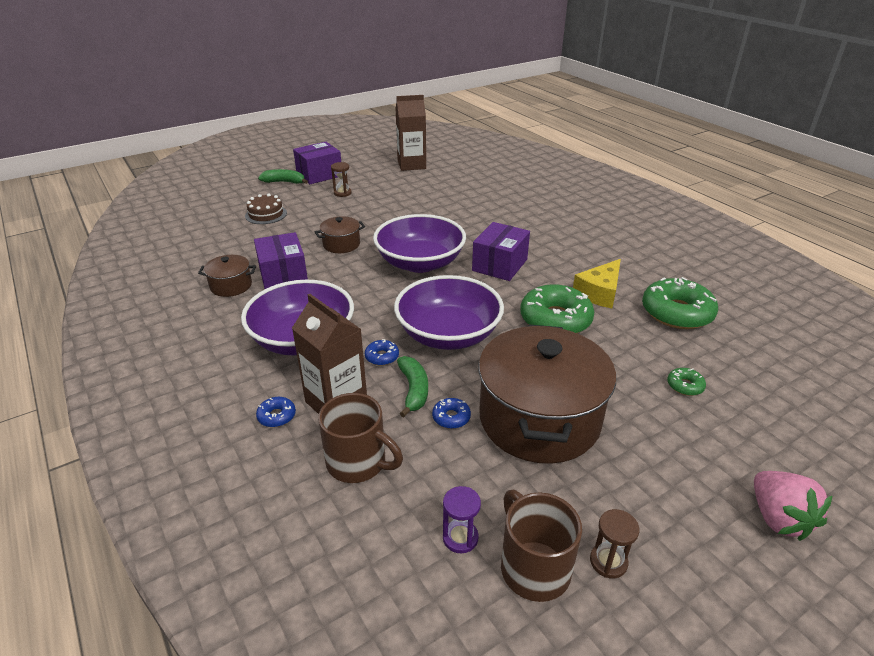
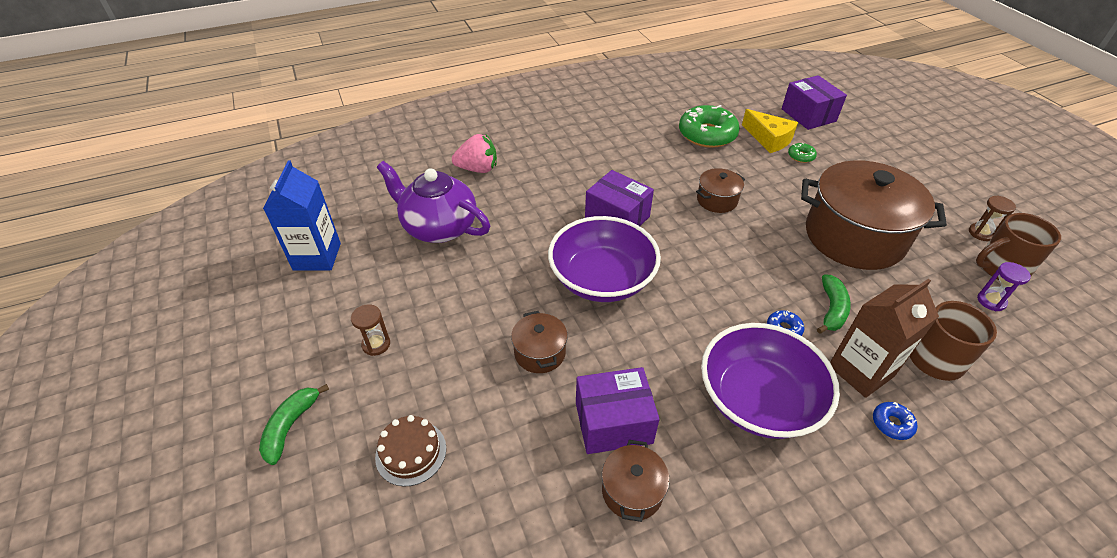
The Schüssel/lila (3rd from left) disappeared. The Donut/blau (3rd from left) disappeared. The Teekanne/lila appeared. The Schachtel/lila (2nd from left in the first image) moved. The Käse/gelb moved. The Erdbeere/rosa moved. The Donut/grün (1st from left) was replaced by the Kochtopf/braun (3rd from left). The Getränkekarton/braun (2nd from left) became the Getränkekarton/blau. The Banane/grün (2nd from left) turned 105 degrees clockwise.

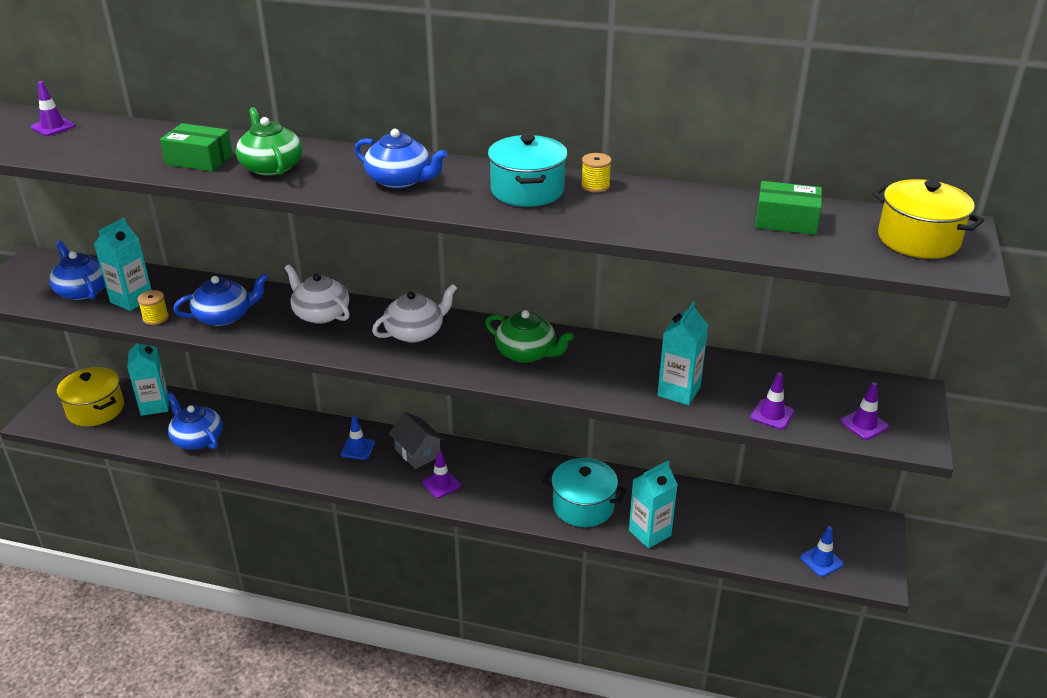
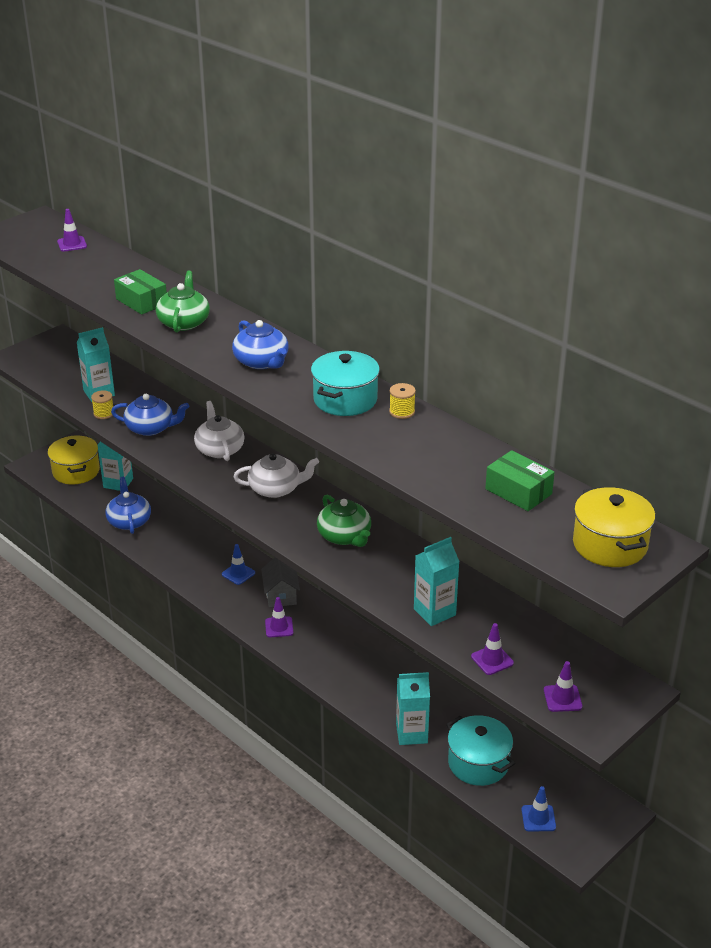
The Teekanne/blau (1st from left) disappeared. The Kochtopf/türkis (2nd from left) moved.

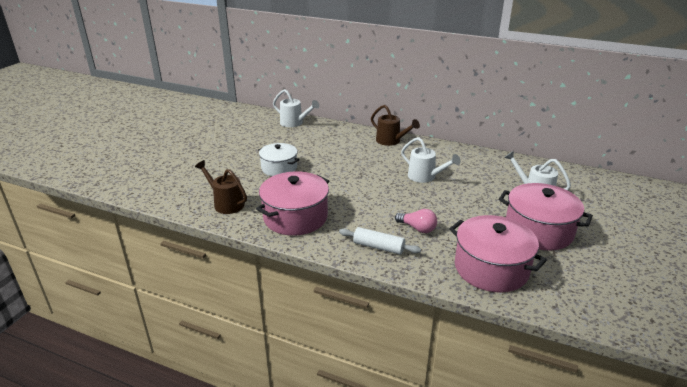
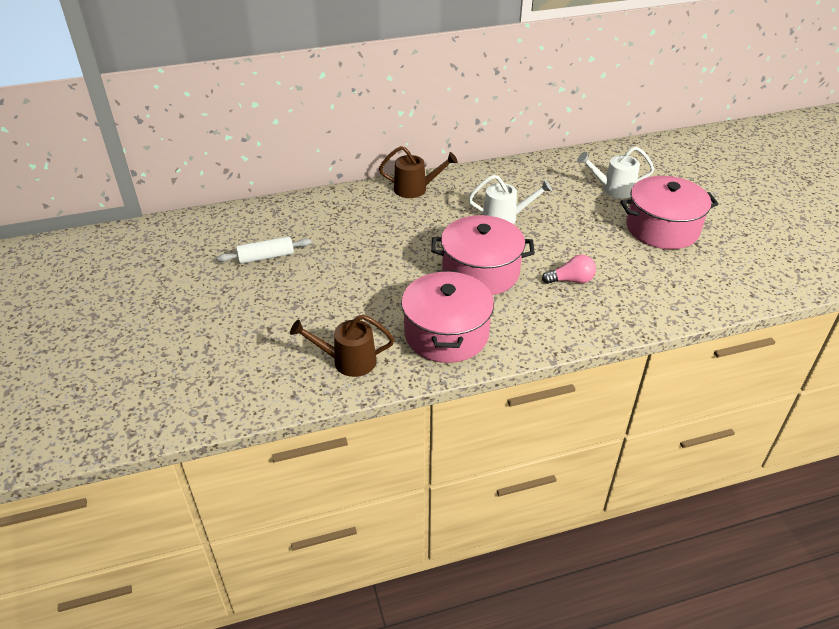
The Kochtopf/weiß disappeared. The Gießkanne/weiß (1st from left) disappeared. The Nudelholz/weiß moved. The Kochtopf/rosa (2nd from left) moved.

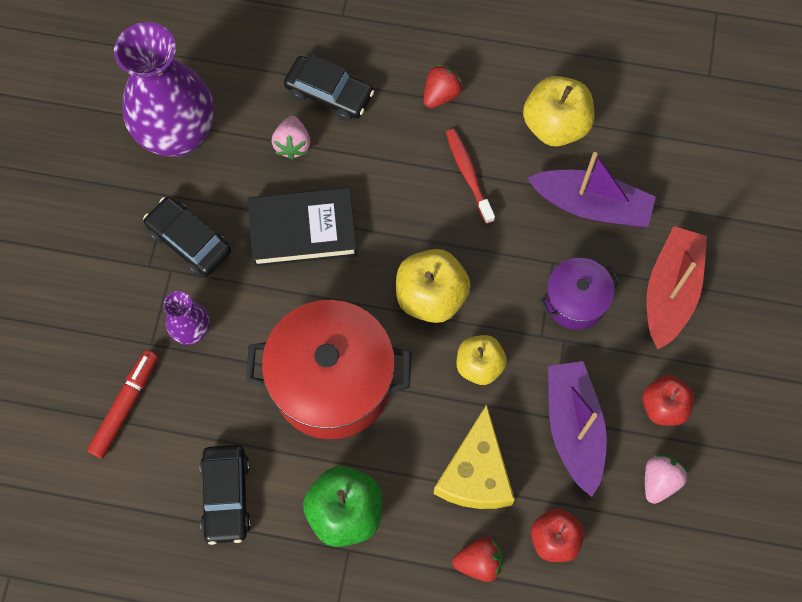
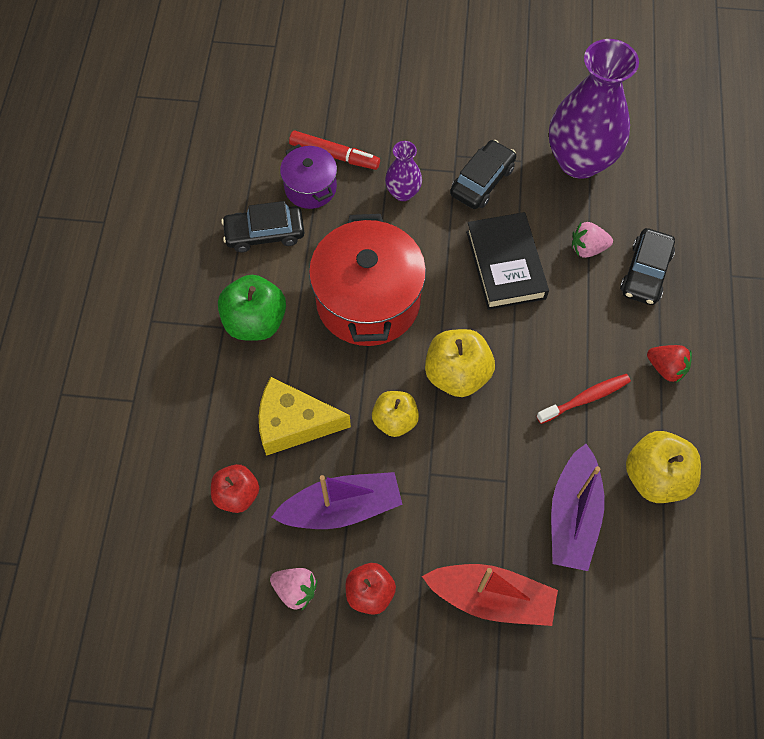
The Erdbeere/rot (2nd from left) disappeared. The Kochtopf/lila moved.

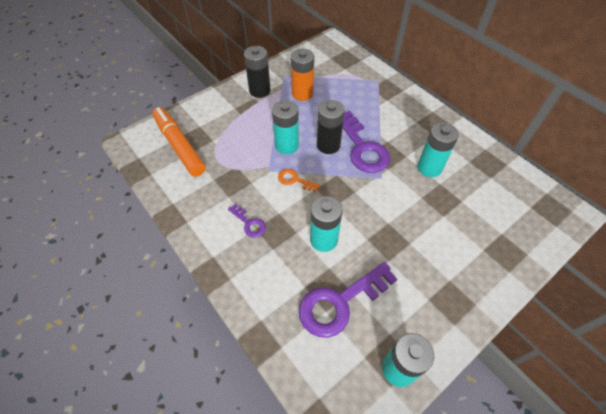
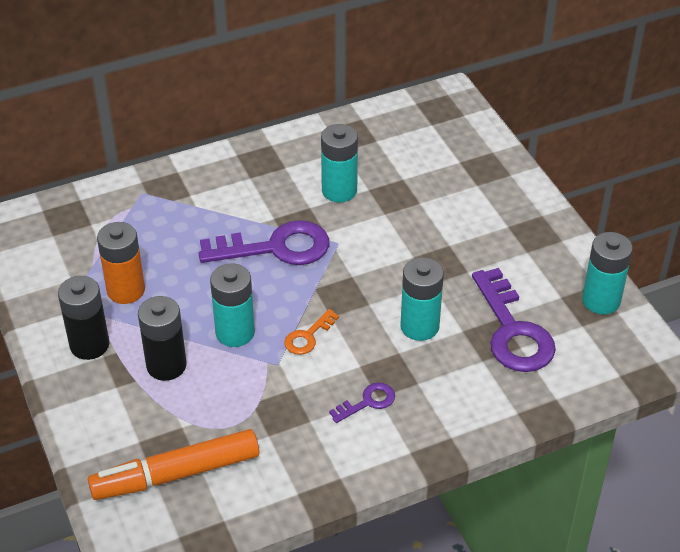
The Batterie/schwarz (2nd from left) moved.

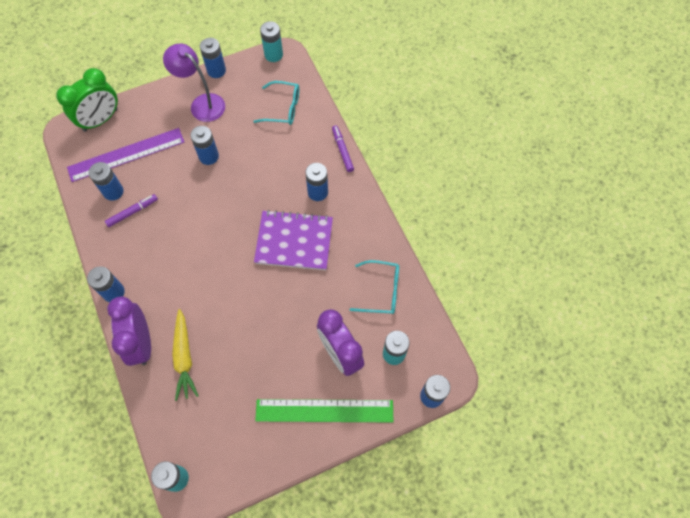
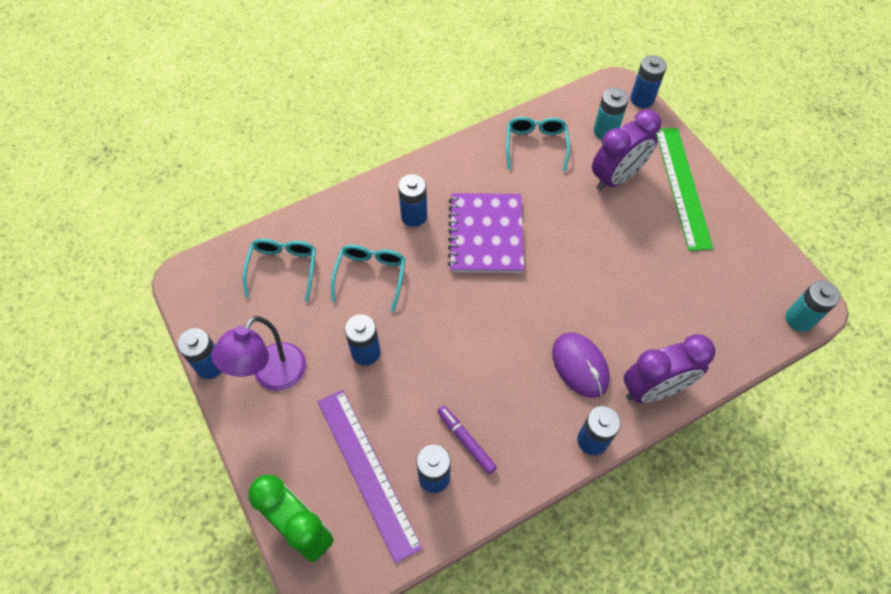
The Karotte/gelb disappeared. The Batterie/türkis (2nd from left) disappeared. The Filzstift/lila (2nd from left) disappeared. The Brille/türkis (2nd from left) appeared. The Computermaus/lila appeared.

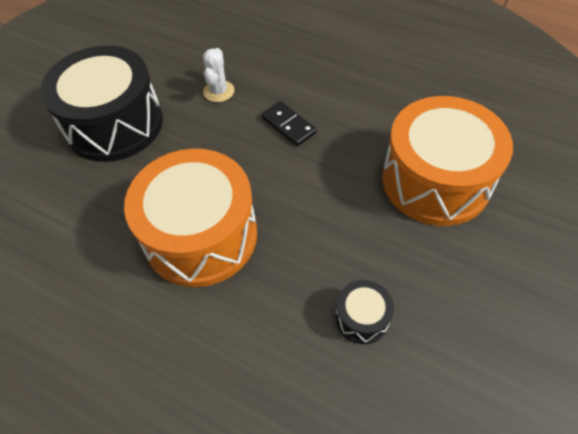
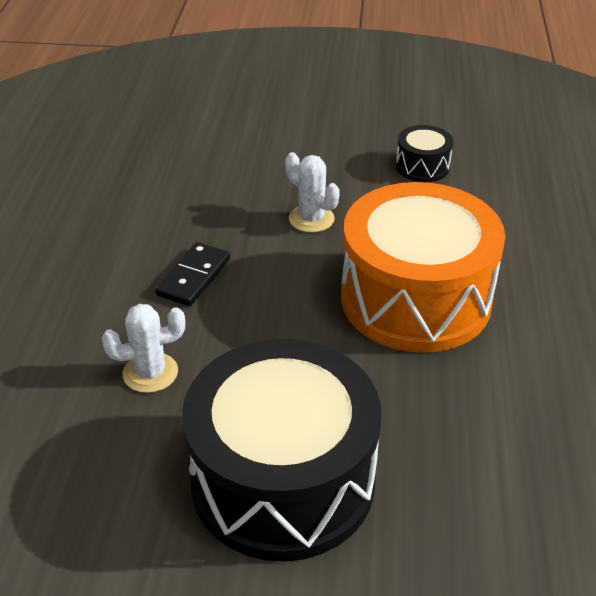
The Trommel/orange (2nd from left) disappeared. The Kaktus/weiß (2nd from left) appeared.

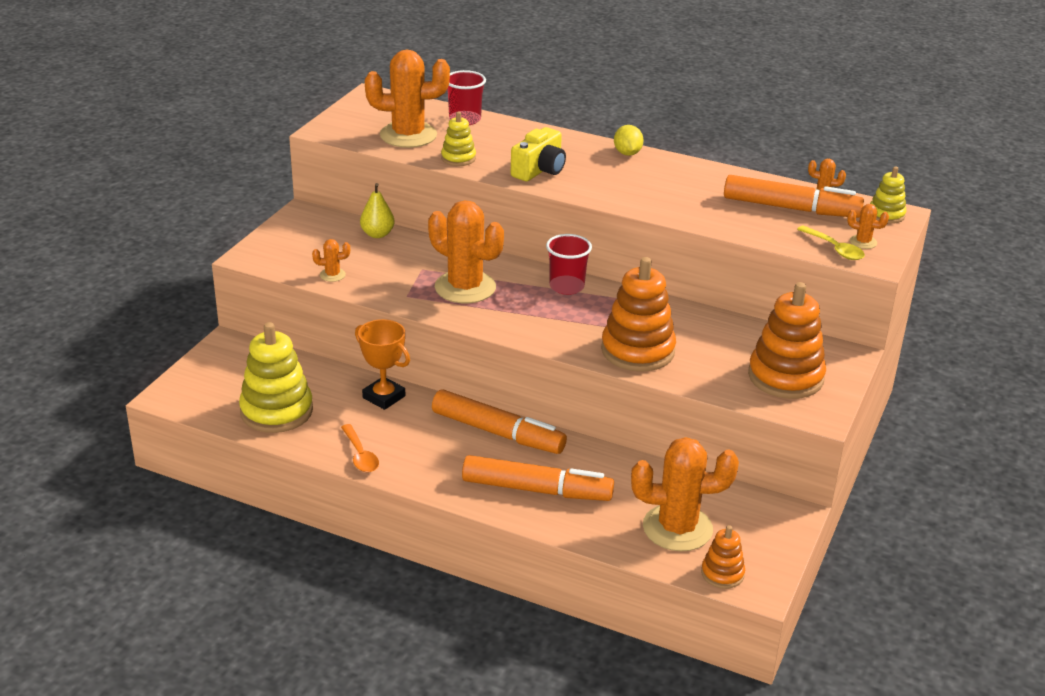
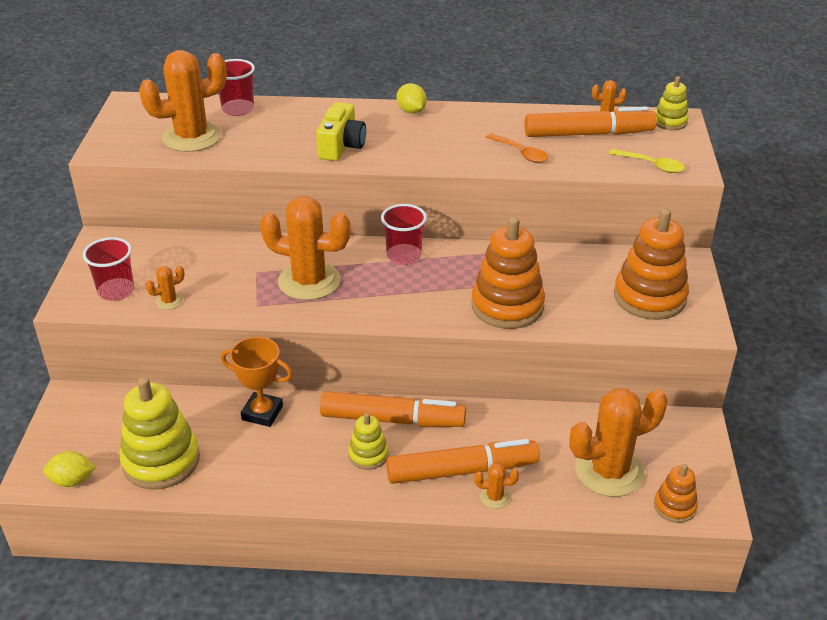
The Birne/gelb disappeared. The Zitrone/gelb (1st from left) appeared. The Becher/rot (1st from left) appeared. The Löffel/orange moved. The Stapelspielzeug/gelb (2nd from left) moved. The Kaktus/orange (6th from left in the first image) moved.

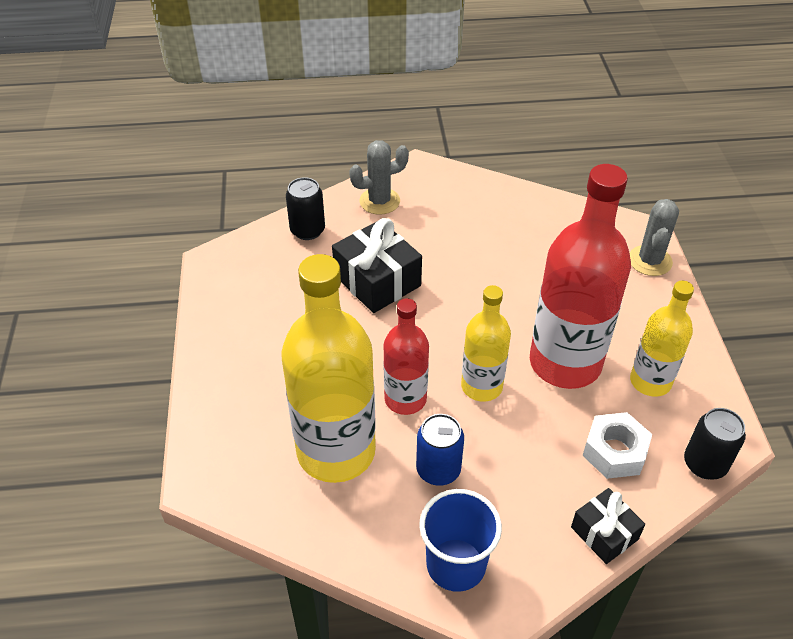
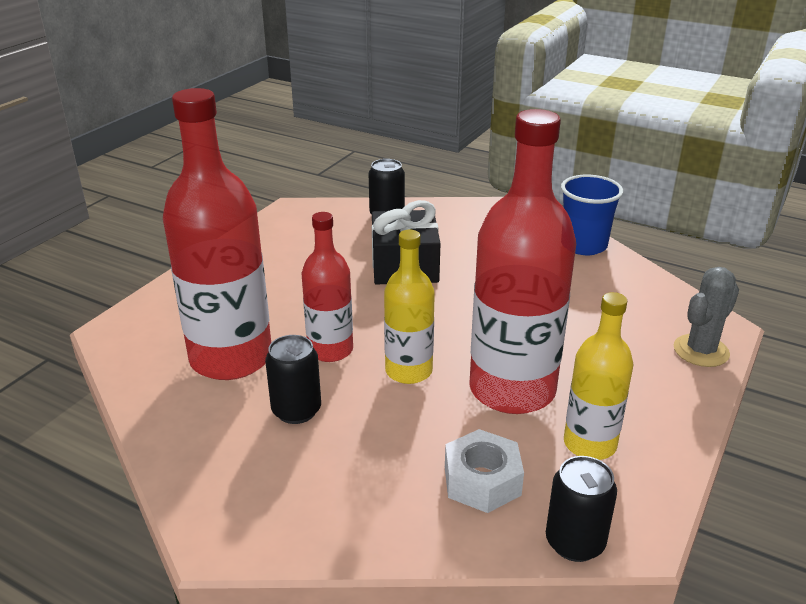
The Kaktus/grau (1st from left) disappeared. The Geschenk/schwarz (2nd from left) disappeared. The Becher/blau moved. The Flasche/gelb (1st from left) became the Flasche/rot (1st from left). The Dose/blau became the Dose/schwarz (1st from left).

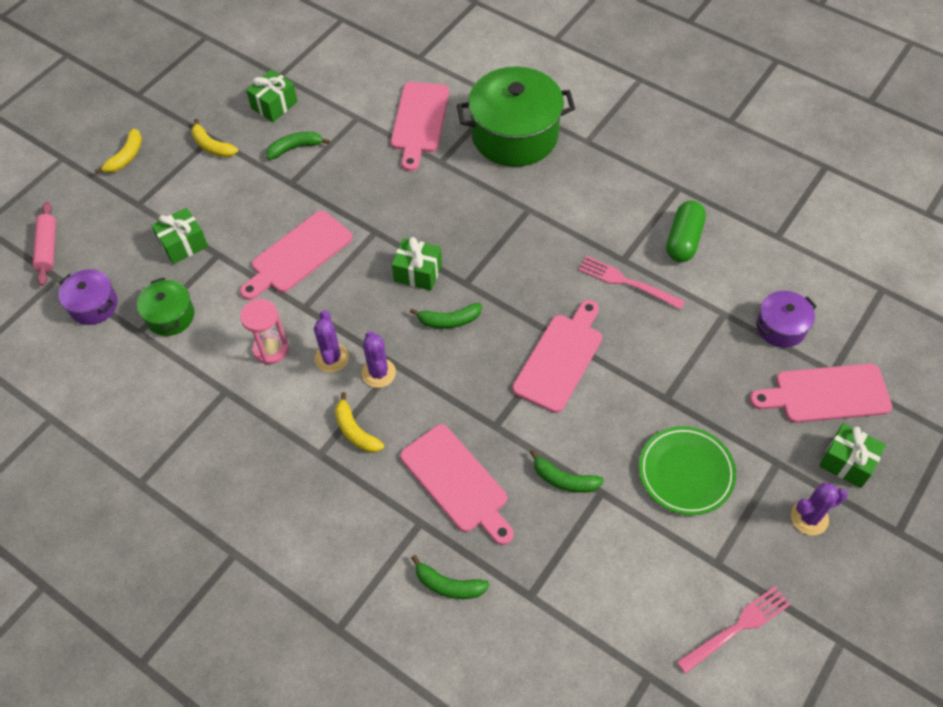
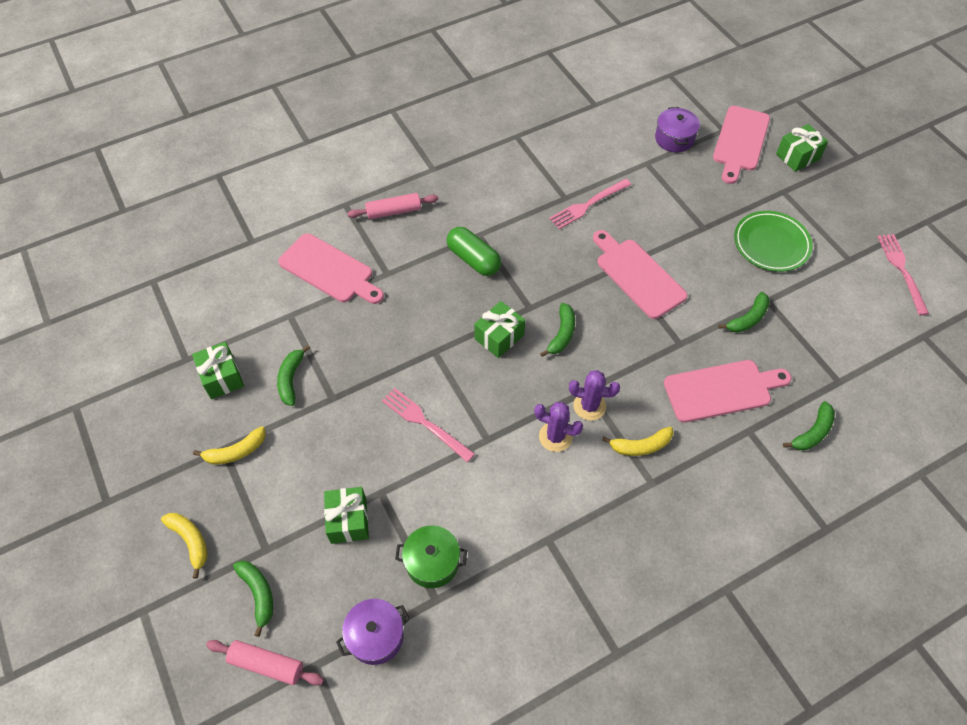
The Sanduhr/rosa disappeared. The Kaktus/lila (3rd from left) disappeared. The Banane/grün (1st from left) appeared. The Kapsel/grün moved. The Schneidebrett/rosa (1st from left) was replaced by the Gabel/rosa (1st from left). The Kochtopf/grün (2nd from left) was replaced by the Nudelholz/rosa (2nd from left).

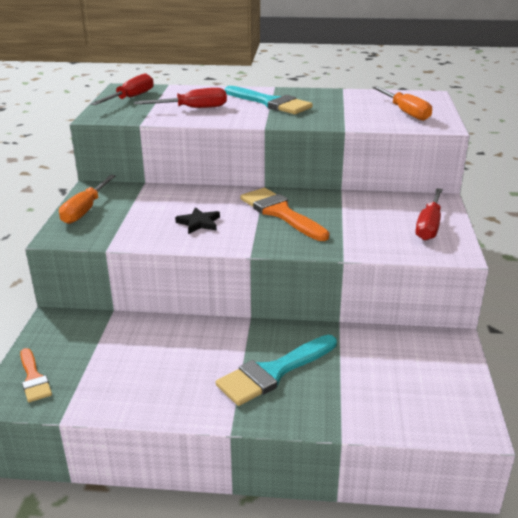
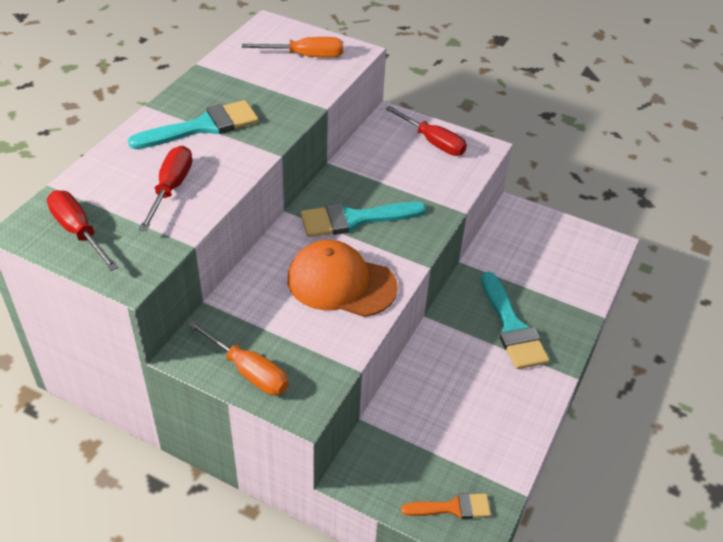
The Stern/schwarz was replaced by the Kappe/orange. The Pinsel/orange (2nd from left) became the Pinsel/türkis (2nd from left).

